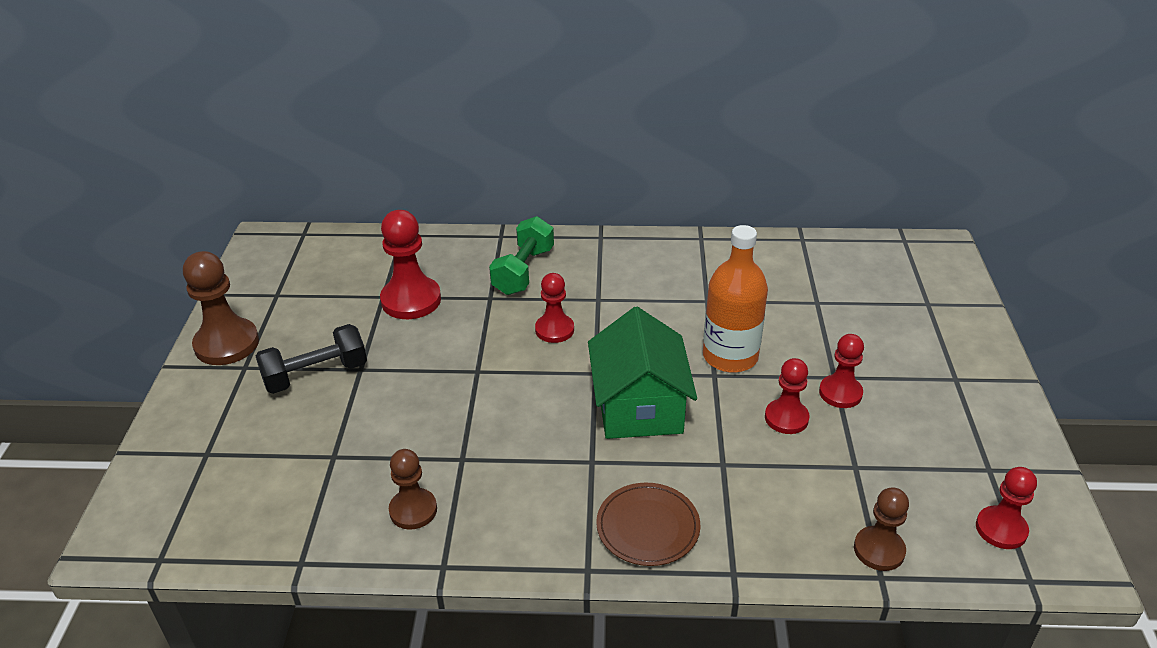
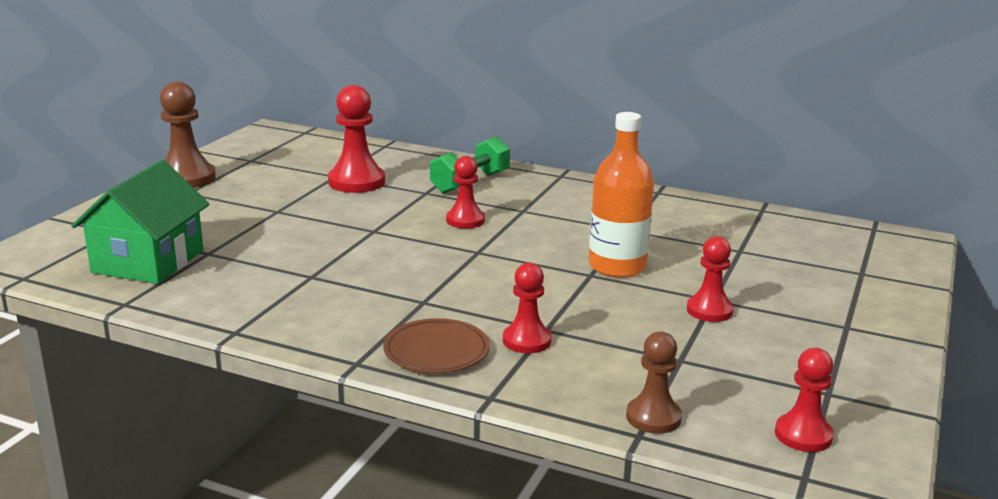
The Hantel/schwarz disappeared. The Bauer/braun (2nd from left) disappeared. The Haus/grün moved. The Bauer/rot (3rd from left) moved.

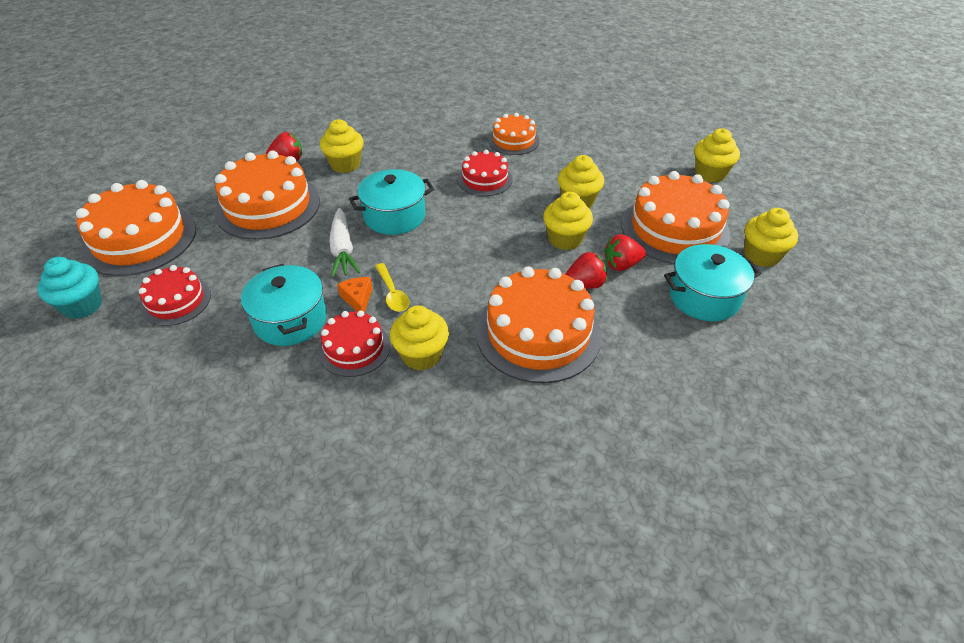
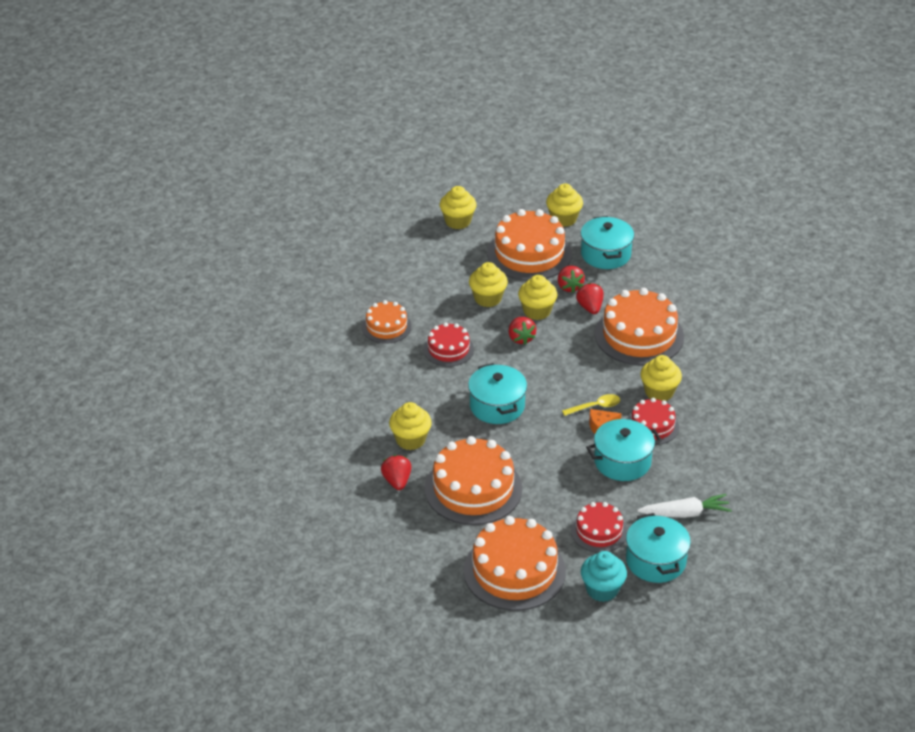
The Erdbeere/rot (2nd from left) appeared. The Kochtopf/türkis (4th from left) appeared. The Karotte/weiß moved.

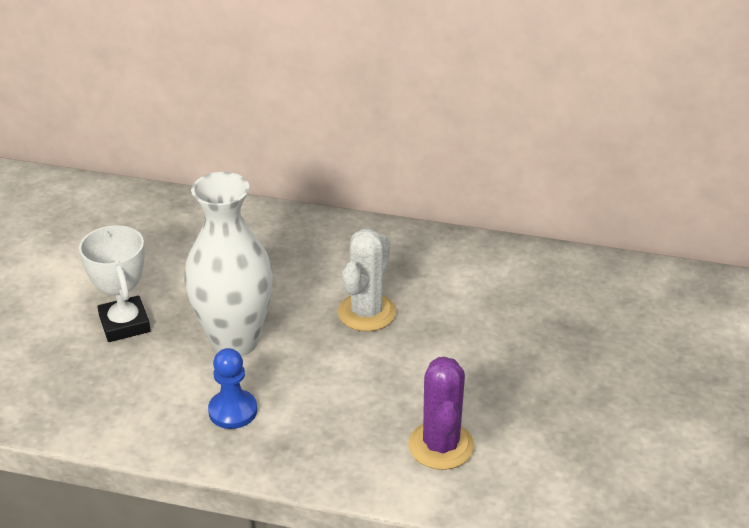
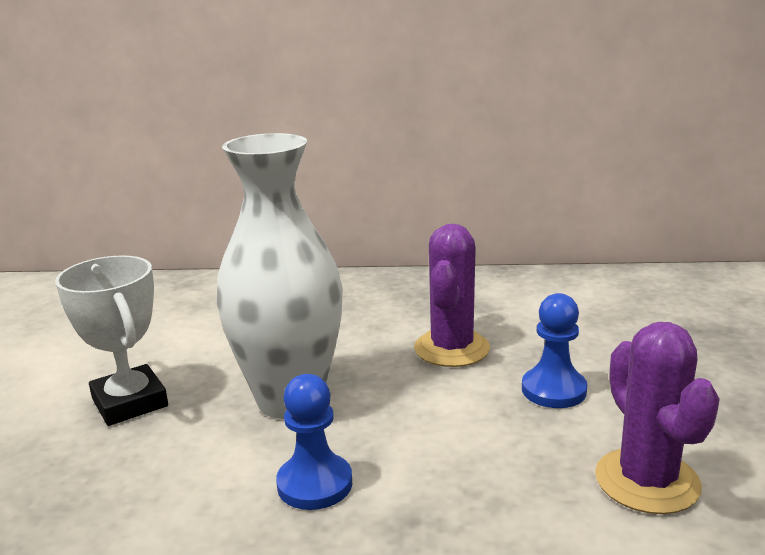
The Bauer/blau (2nd from left) appeared. The Kaktus/weiß became the Kaktus/lila (1st from left).

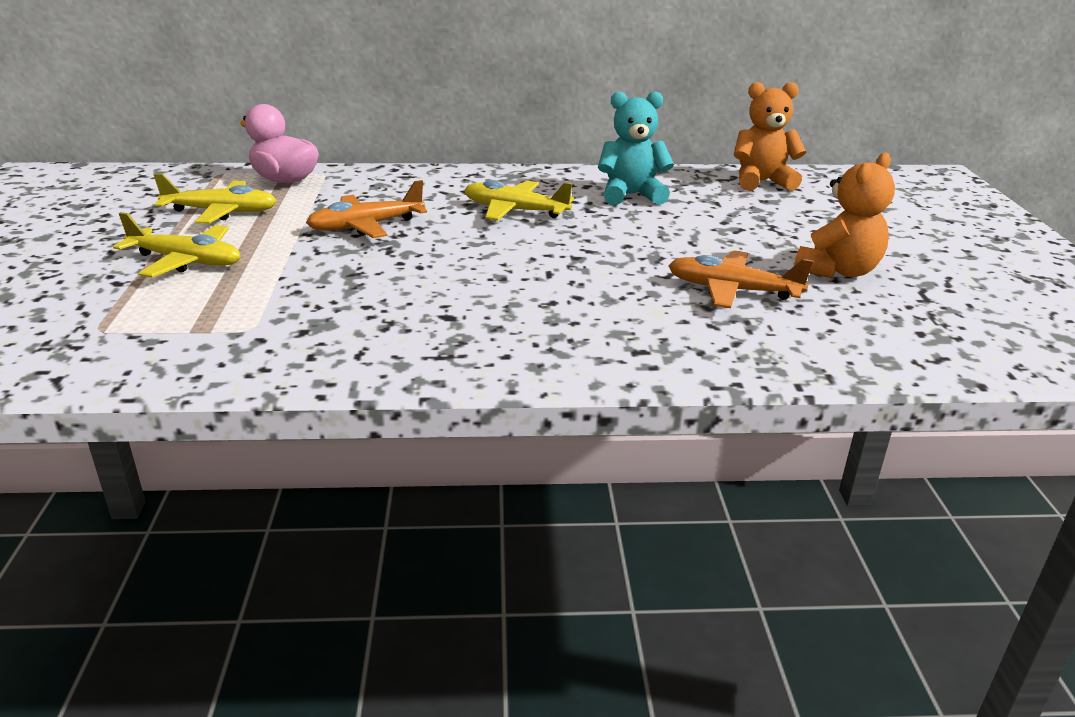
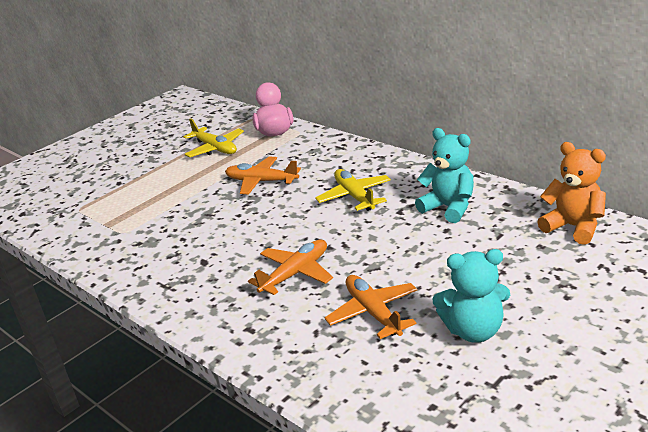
The Flugzeug/gelb (1st from left) disappeared. The Flugzeug/orange (2nd from left) appeared. The Teddybär/orange (2nd from left) became the Teddybär/türkis (2nd from left).

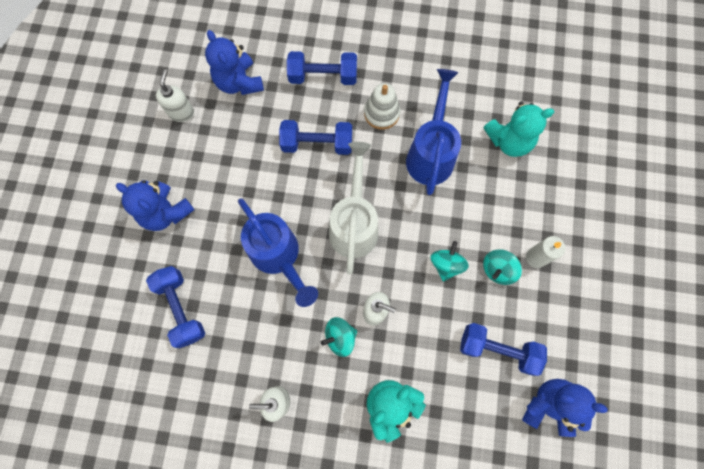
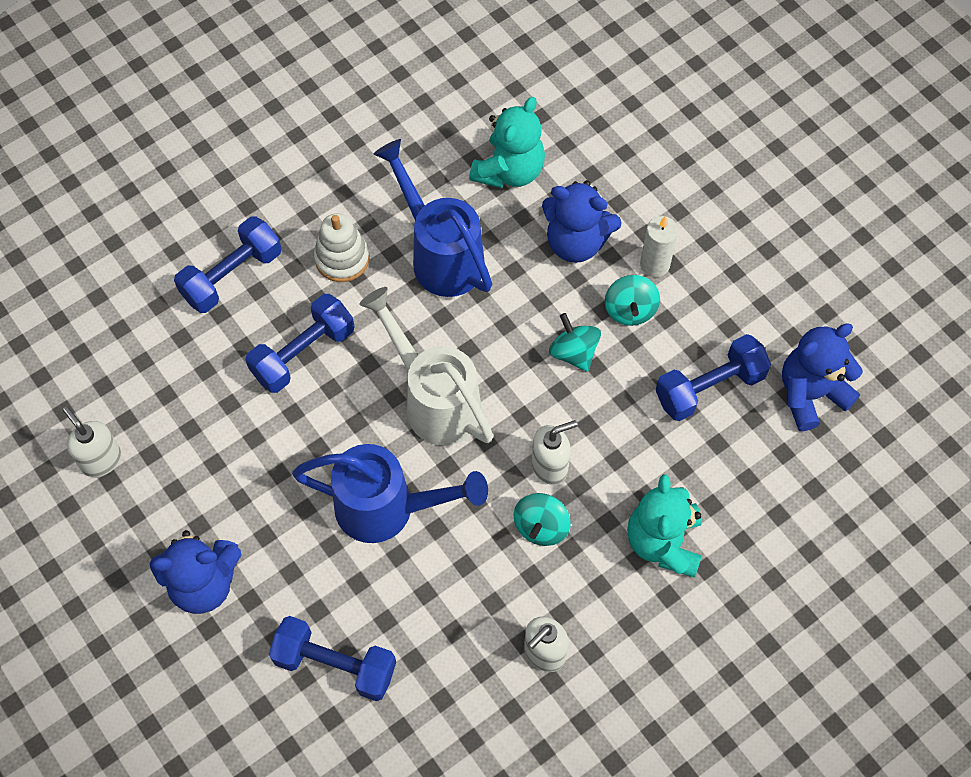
The Teddybär/blau (2nd from left) moved.

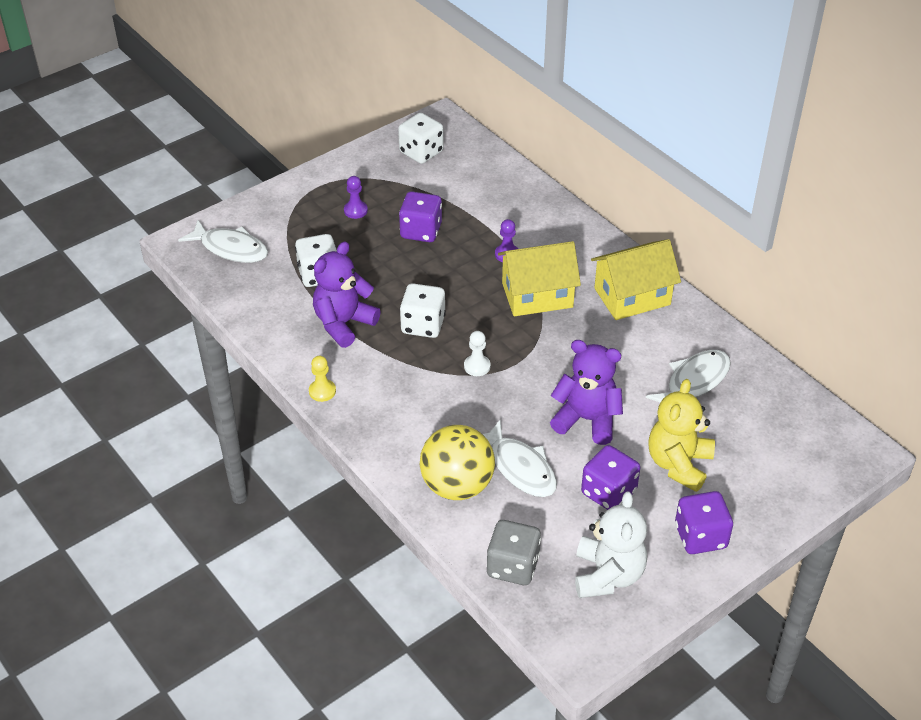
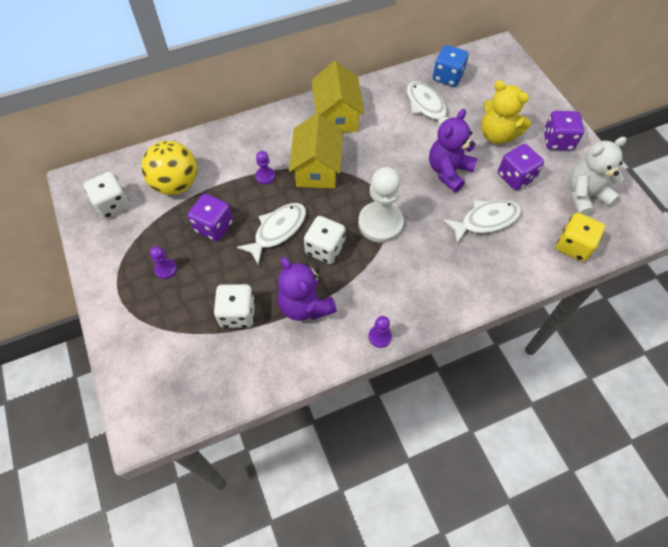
The Spielwürfel/blau appeared. The Fisch/weiß (1st from left) moved. The Ball/gelb moved. The Bauer/gelb became the Bauer/lila (3rd from left). The Spielwürfel/grau became the Spielwürfel/gelb. The Teddybär/weiß turned 45 degrees counterclockwise. The Bauer/weiß changed to 2.16 times the size.

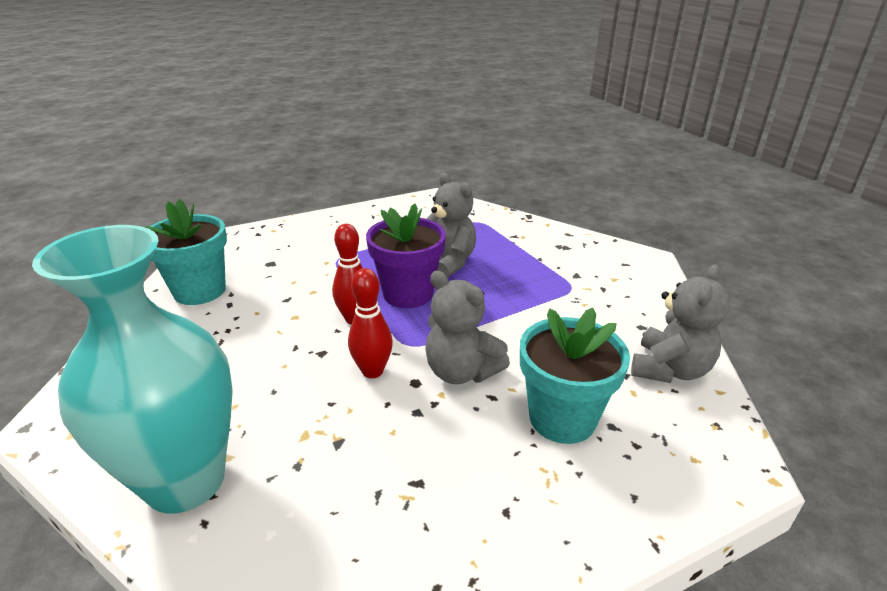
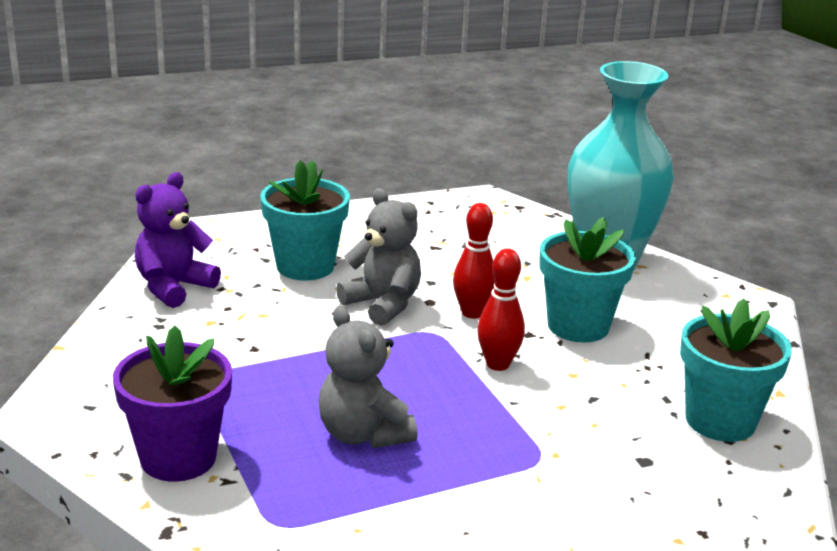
The Blumentopf/türkis (2nd from left) appeared. The Blumentopf/lila moved. The Teddybär/grau (3rd from left) became the Teddybär/lila.

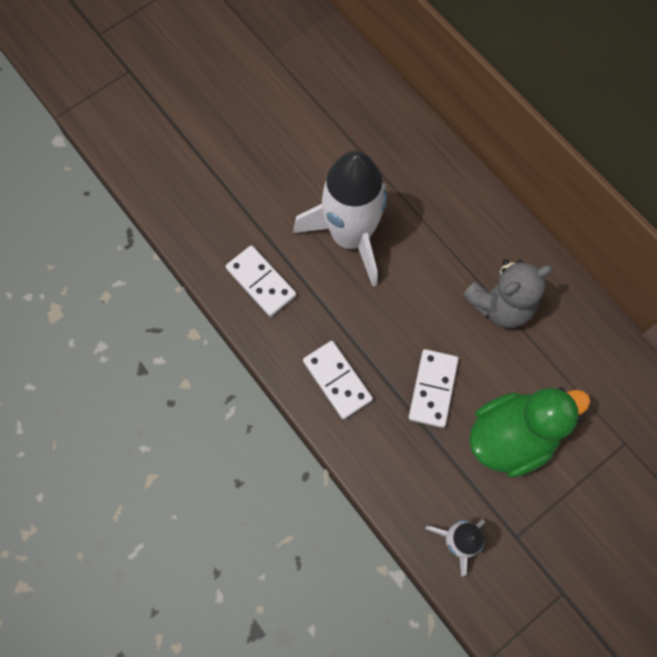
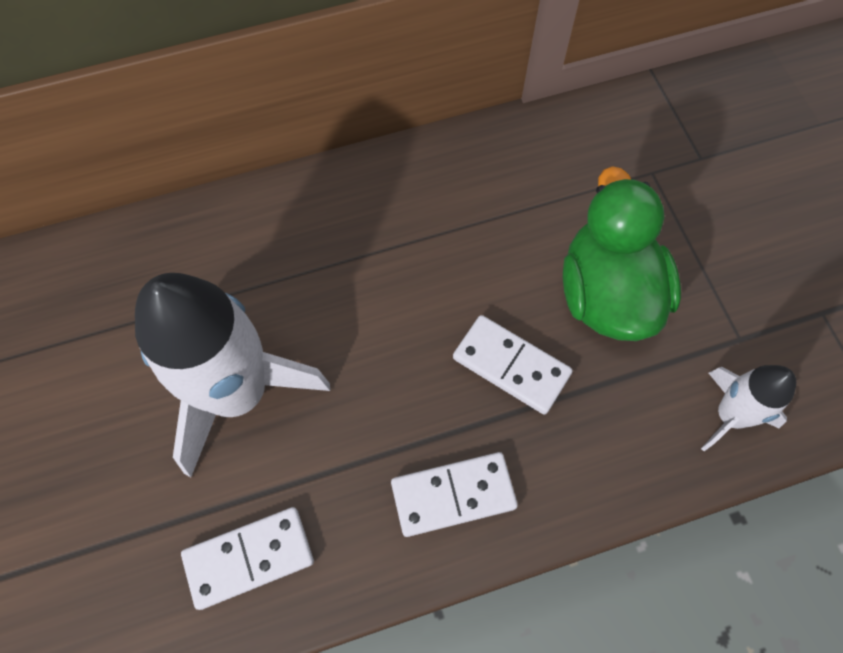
The Teddybär/grau disappeared.

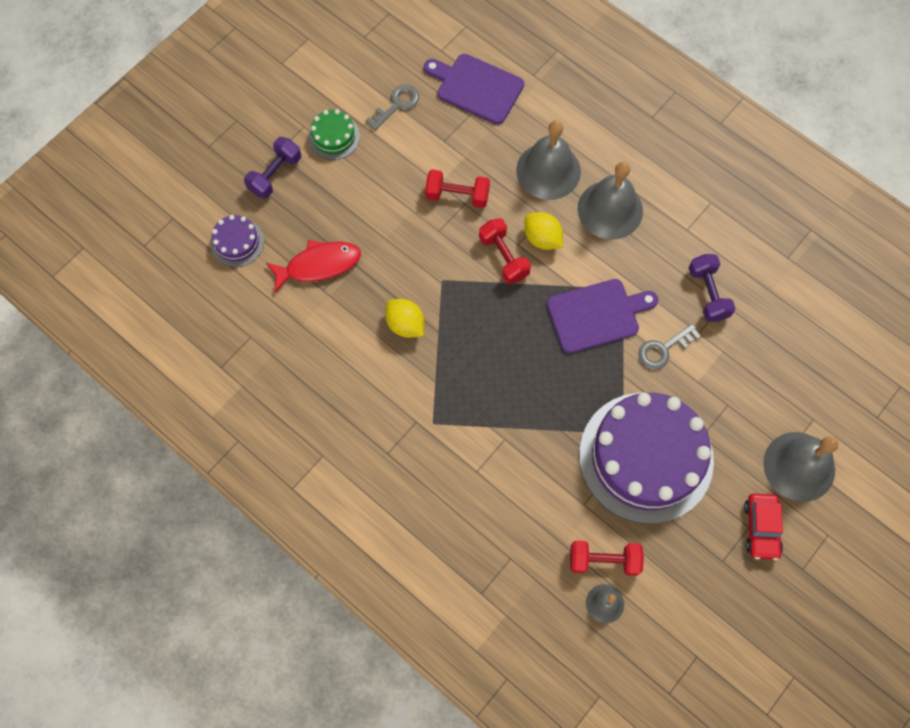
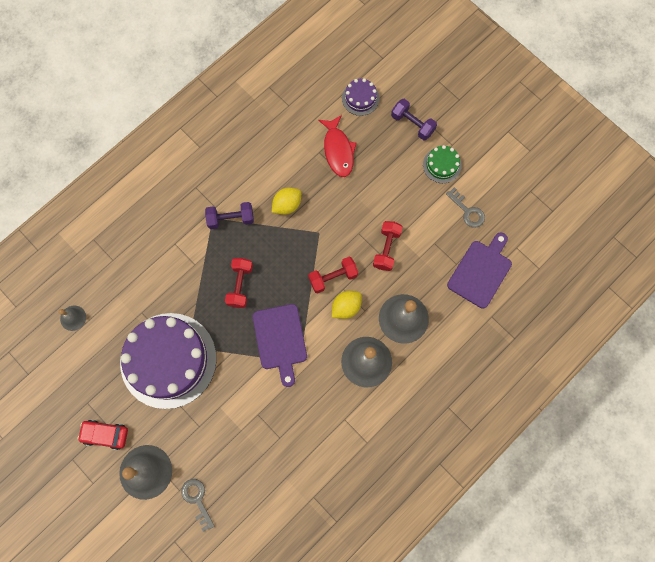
The Hantel/rot (3rd from left in the first image) moved. The Schlüssel/grau (2nd from left in the first image) moved. The Hantel/lila (2nd from left in the first image) moved.

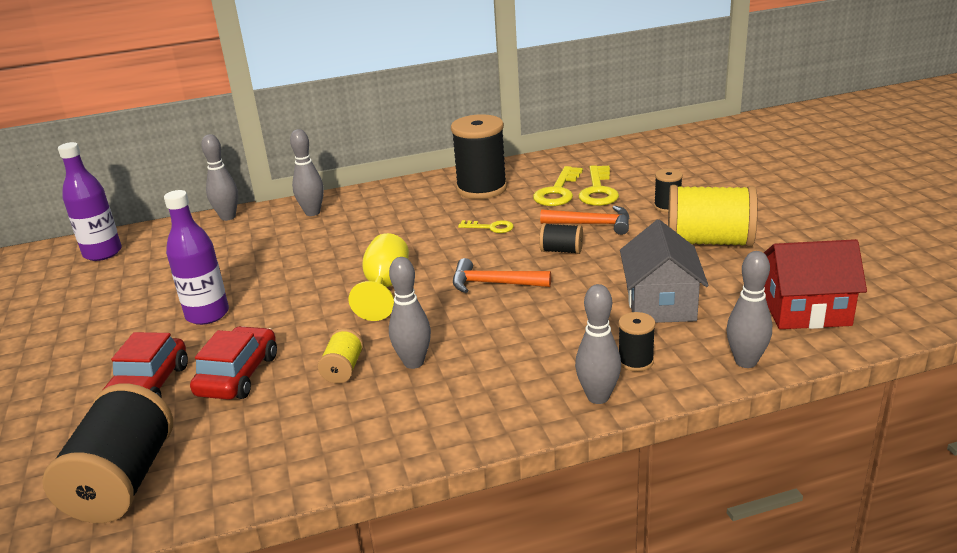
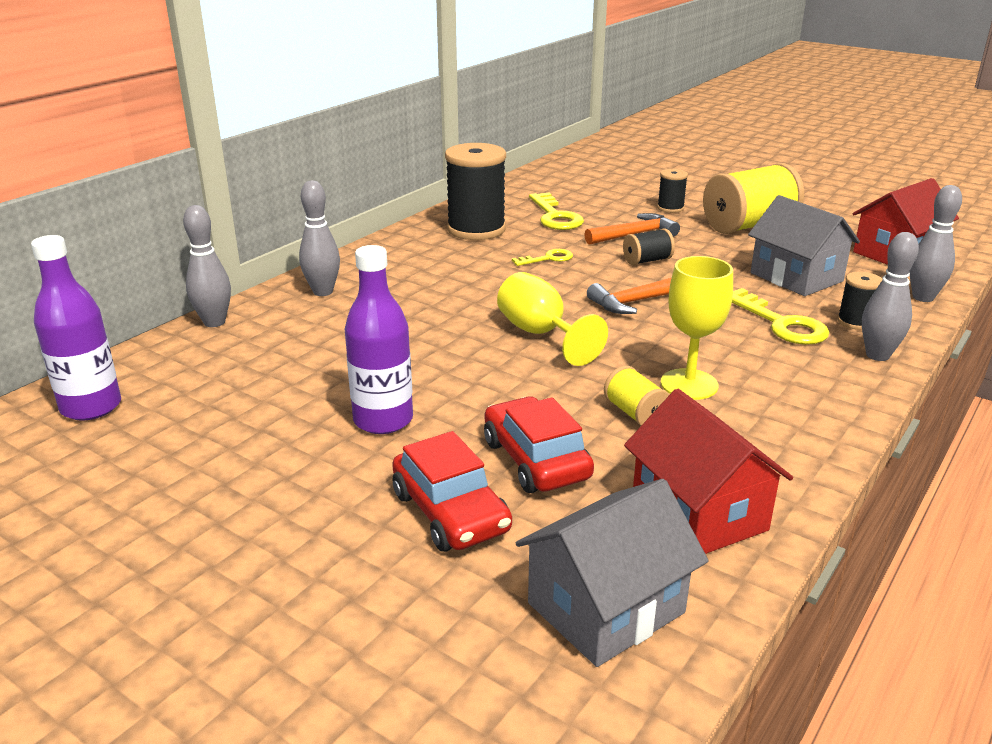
The Haus/rot (1st from left) appeared. The Schlüssel/gelb (3rd from left) moved. The Garnrolle/schwarz (1st from left) was replaced by the Haus/grau (1st from left). The Bowlingkegel/grau (3rd from left) was replaced by the Kelch/gelb (2nd from left).

